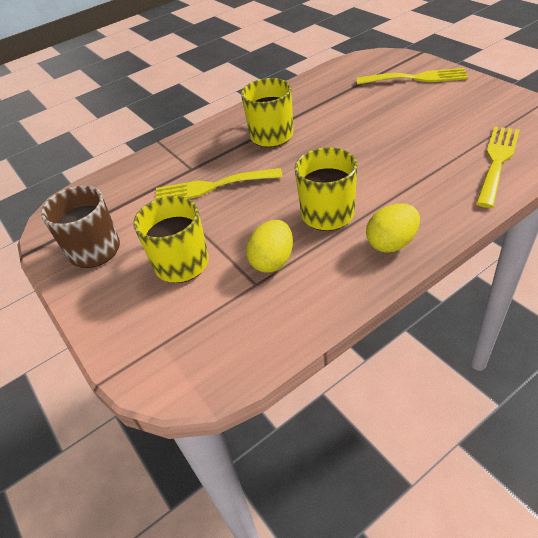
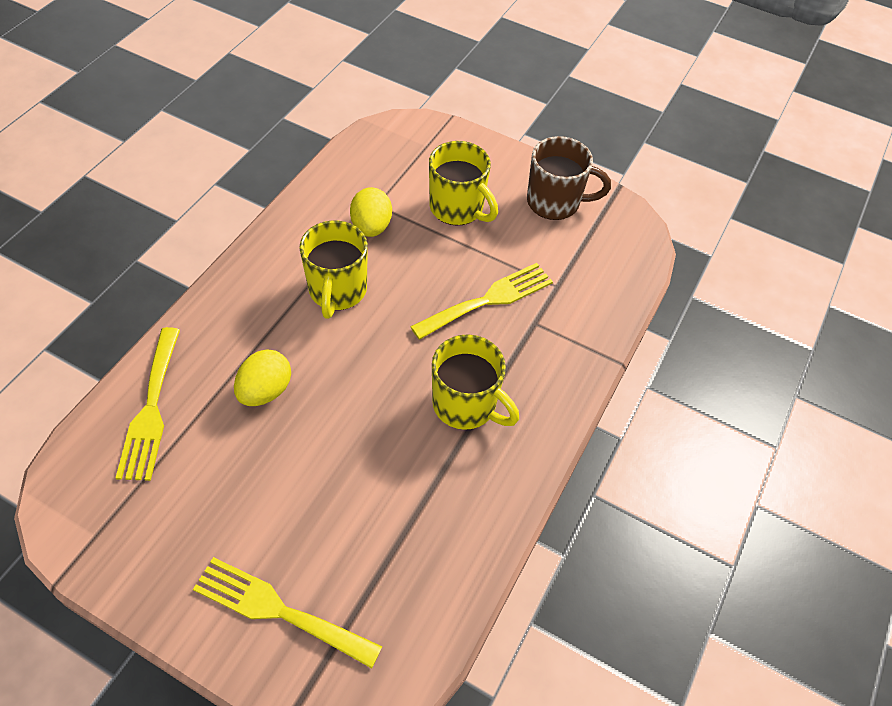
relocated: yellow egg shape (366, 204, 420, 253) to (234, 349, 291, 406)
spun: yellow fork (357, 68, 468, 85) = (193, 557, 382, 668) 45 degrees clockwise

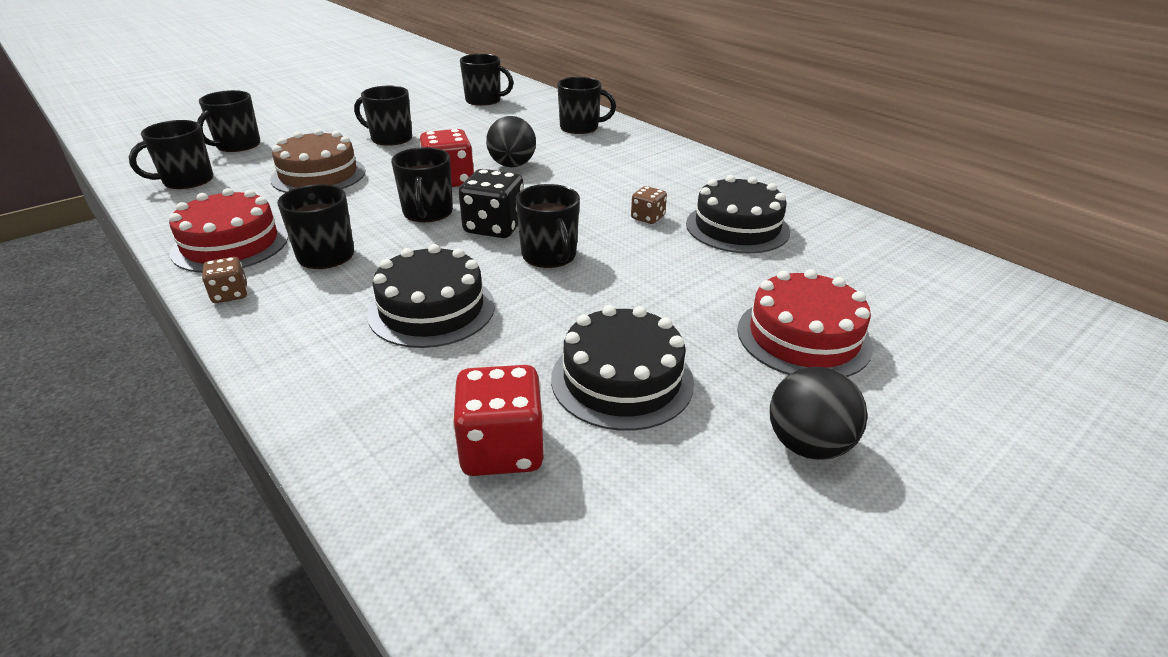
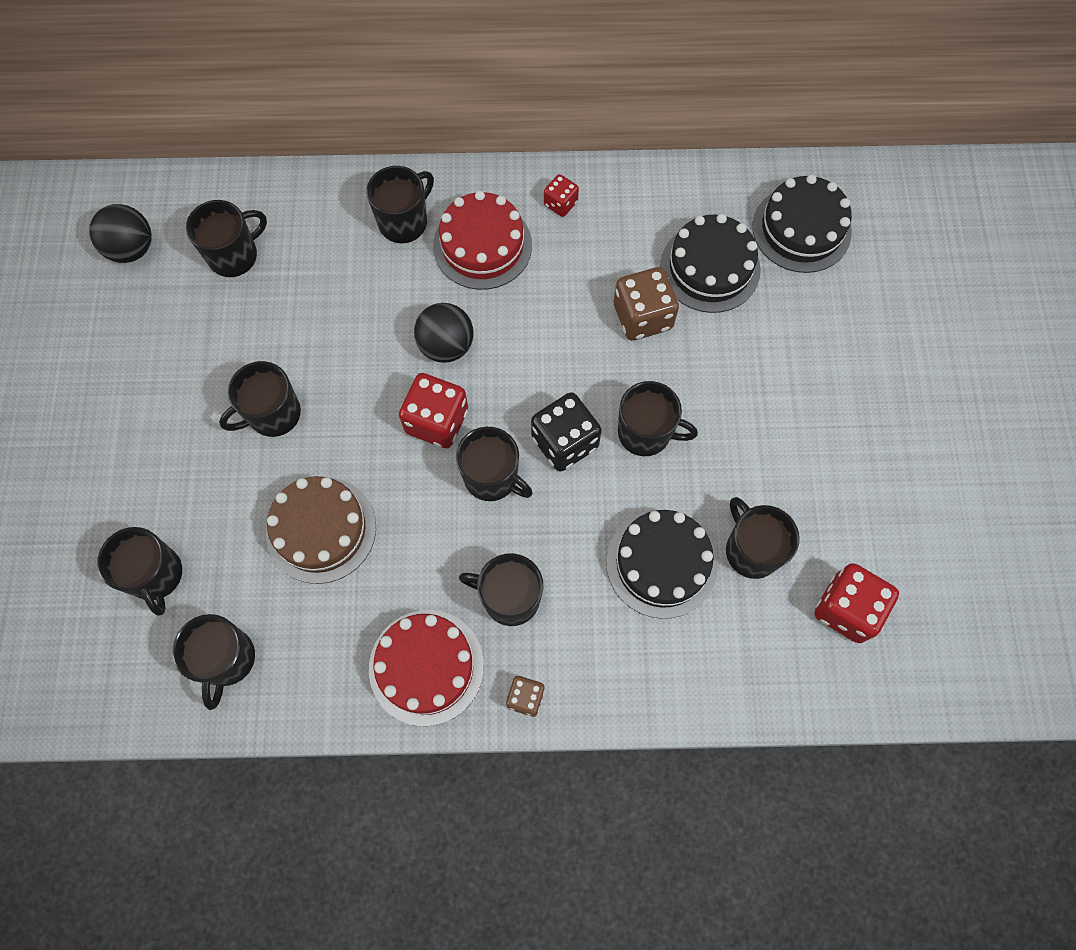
appeared: crimson die (544, 174, 579, 217); jet-black tea mug (726, 497, 799, 579)
relocated: jet-black layer cake (551, 305, 694, 431) to (752, 174, 852, 273); crimson layer cake (737, 269, 873, 377) to (433, 191, 532, 290); jet-black ball (770, 367, 868, 460) to (89, 204, 152, 263)
size: dark brown die (631, 186, 667, 224) = (614, 267, 679, 341) x1.80

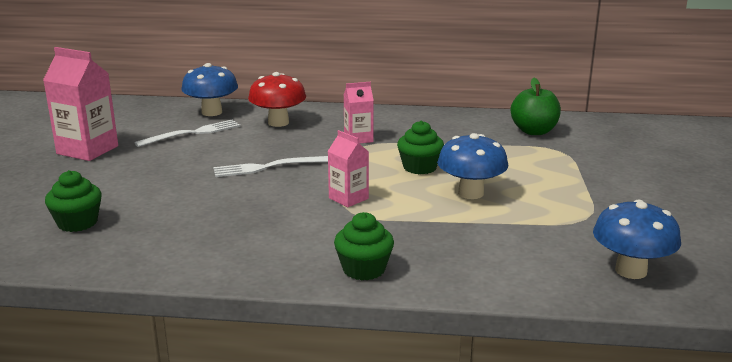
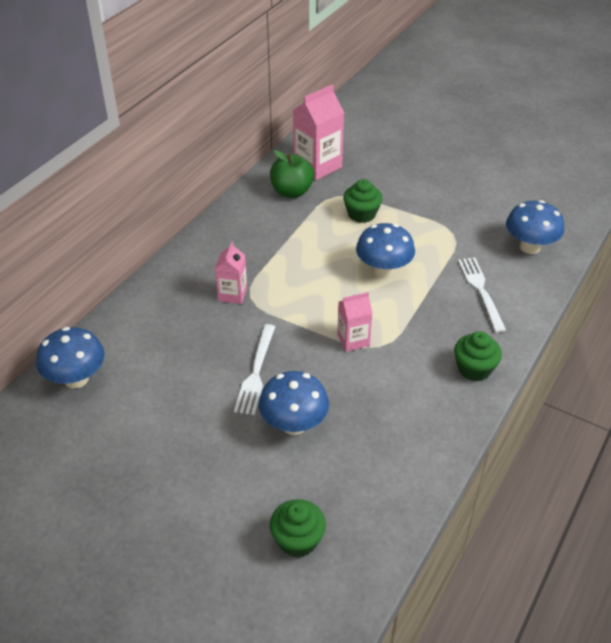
missing: crimson fungus (248, 72, 306, 127)
appeared: blue fungus (259, 371, 329, 435)
relocated: pink juice carton (43, 47, 118, 161) to (293, 85, 344, 180); snow-white fork (134, 120, 240, 147) to (458, 257, 506, 333); green cupcake (397, 121, 444, 174) to (343, 179, 382, 223)

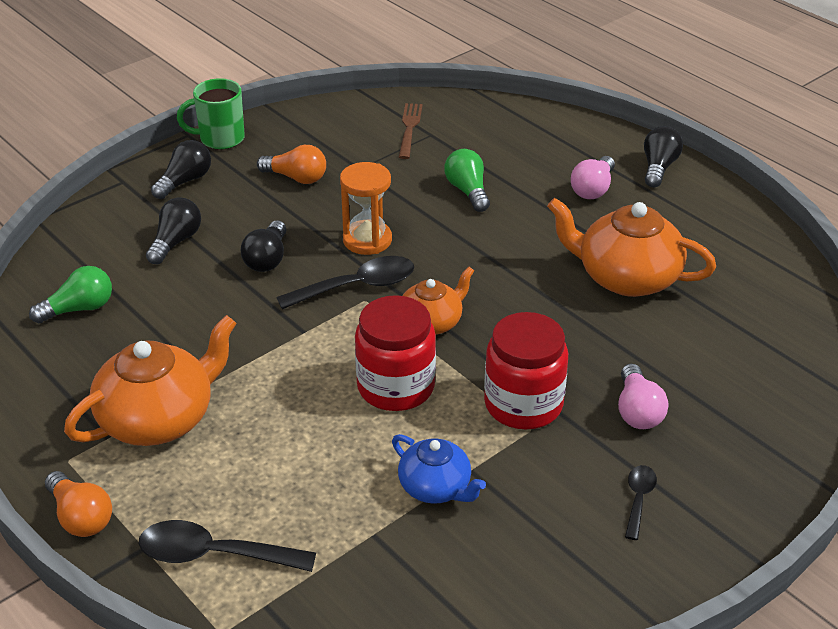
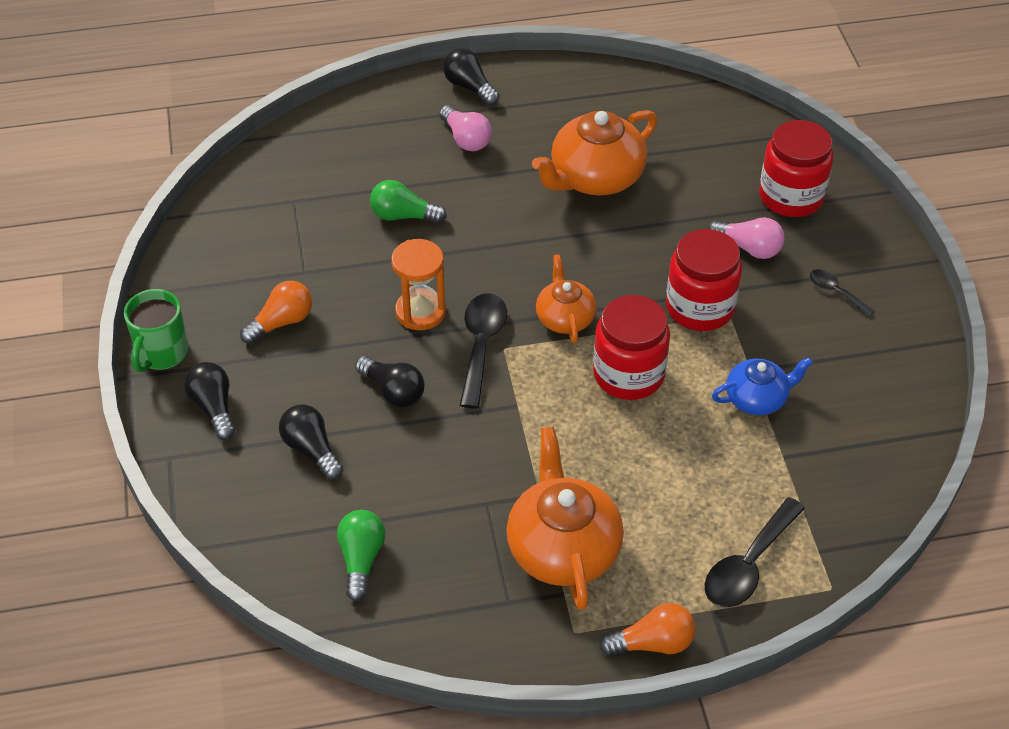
missing: dark brown fork (399, 103, 423, 159)
appeared: crimson preserve jar (759, 120, 834, 217)

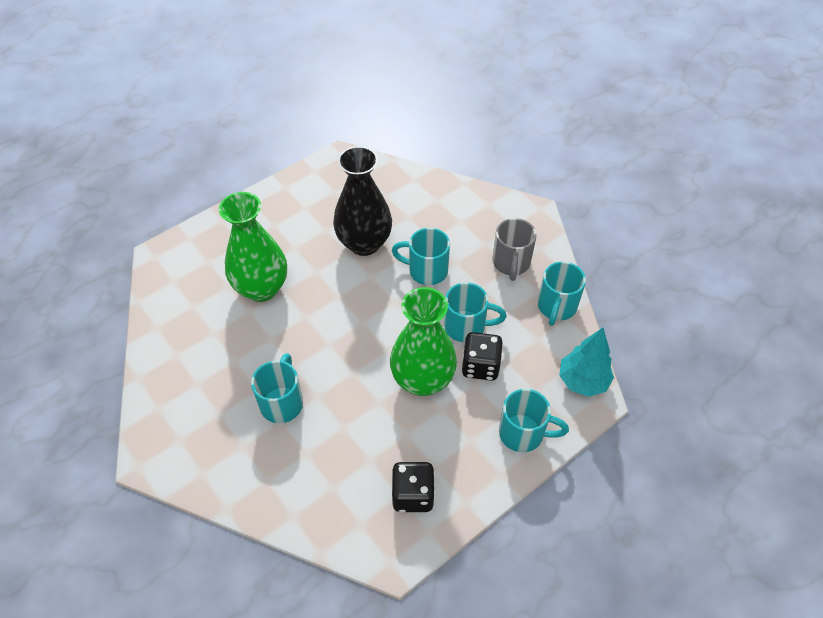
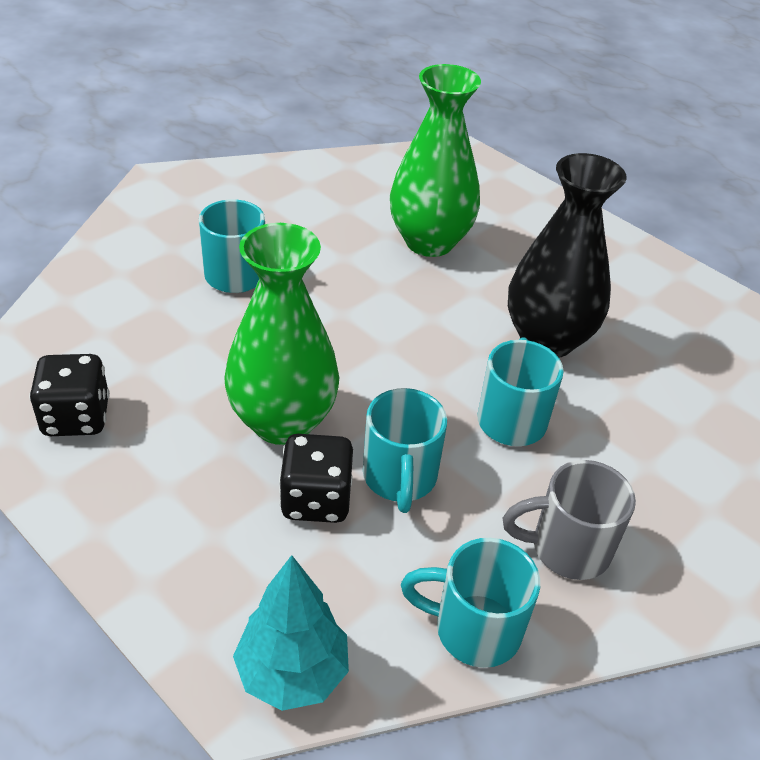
missing: turquoise tea mug (499, 389, 569, 452)

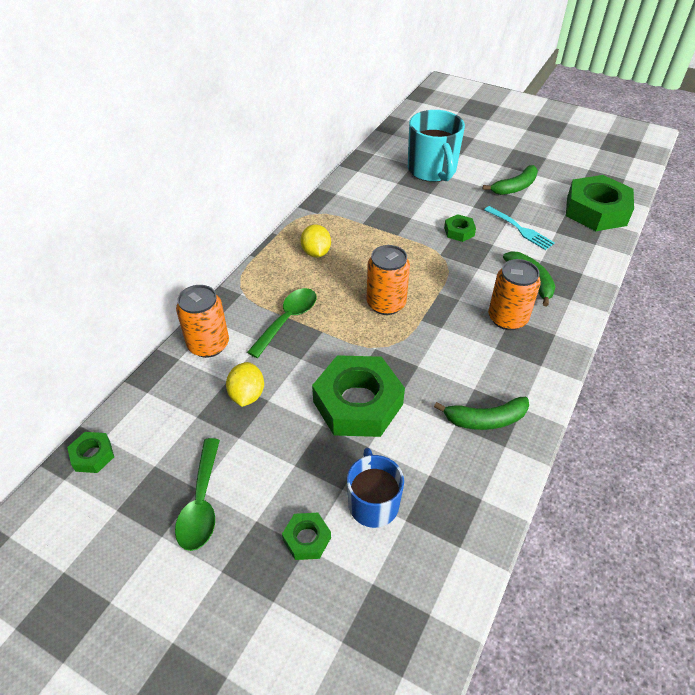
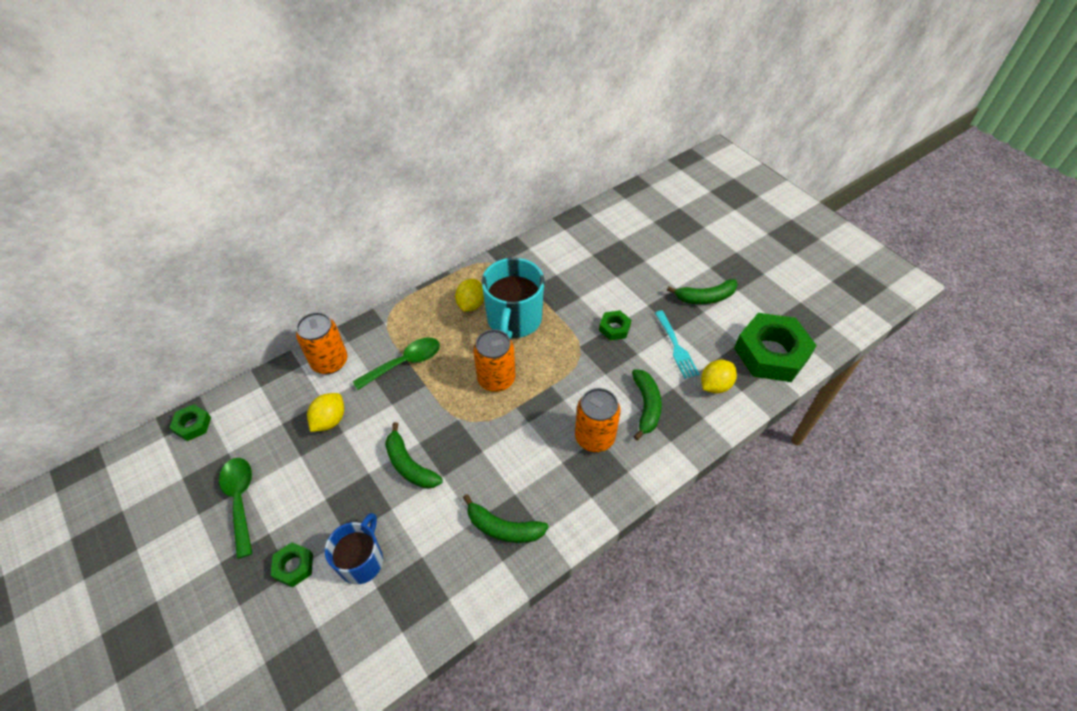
appeared: yellow citrus fruit (701, 360, 737, 394)
relocated: turquoise tea mug (408, 110, 465, 182) to (481, 258, 545, 339)
exchanged: green hexagon nut (312, 355, 405, 437) to green banana (385, 422, 443, 489)
spun: green spoon (175, 438, 220, 551) = (219, 458, 253, 559) 135 degrees clockwise

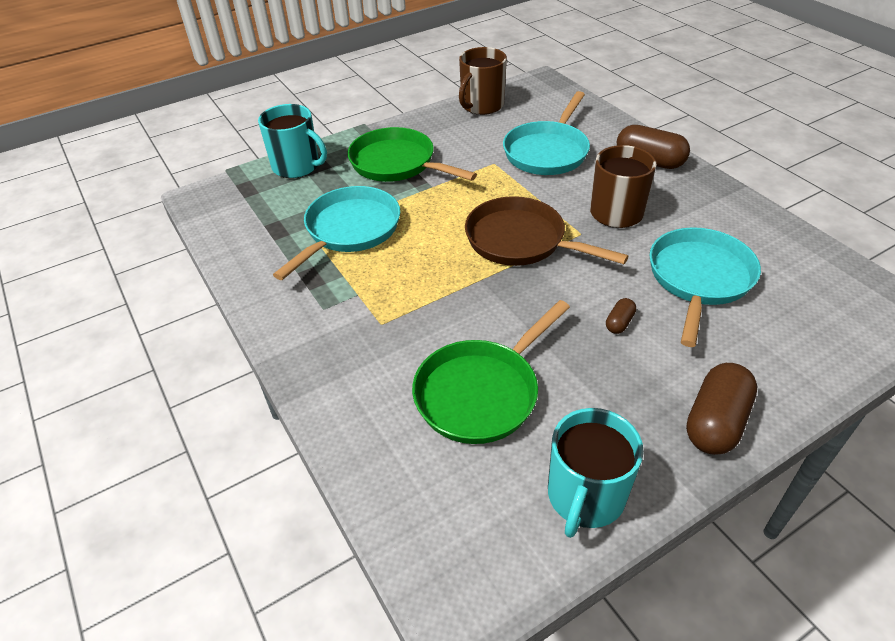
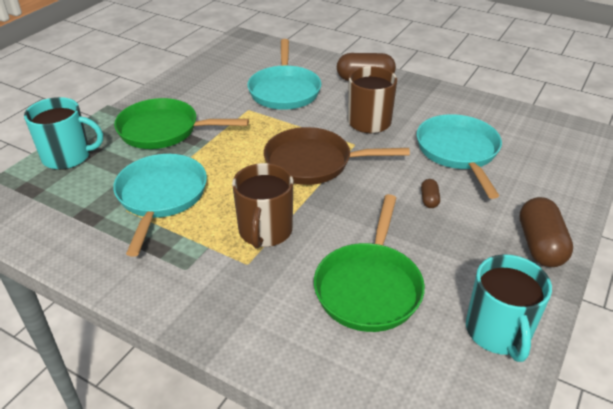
relocated: dark brown tea mug (459, 47, 507, 115) to (232, 163, 293, 249)

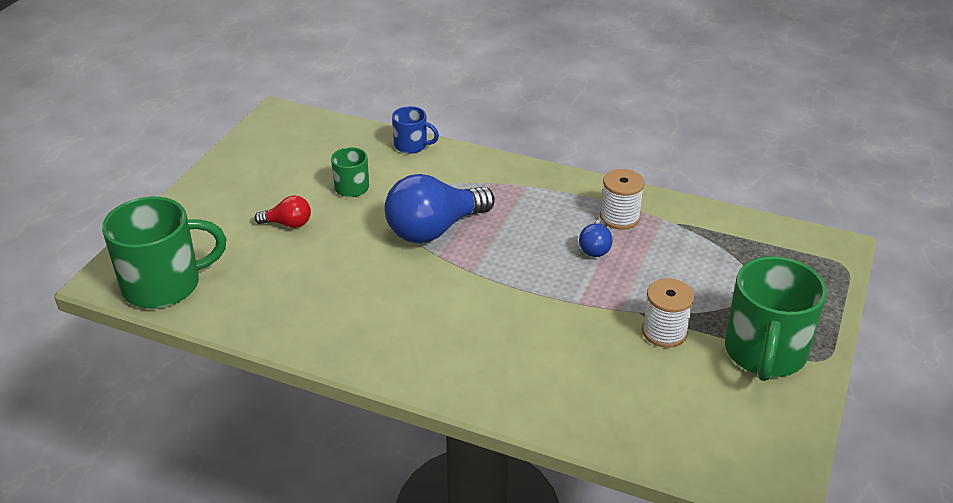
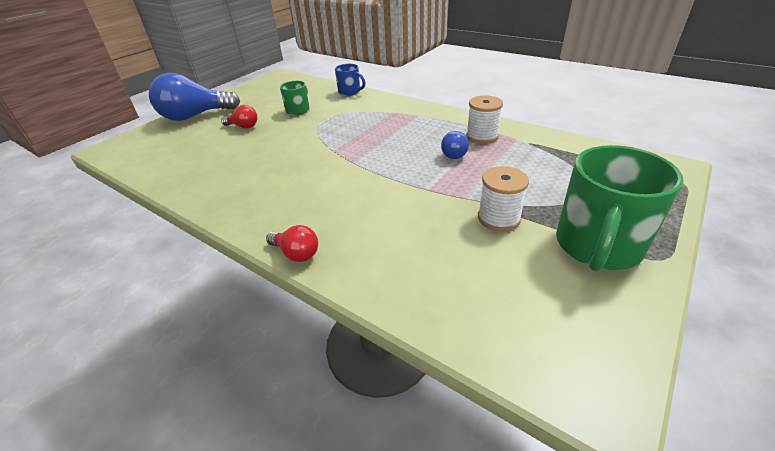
missing: green tea mug (102, 197, 226, 309)
appeared: crimson lightbulb (266, 225, 318, 262)
relocated: blue lightbulb (385, 174, 495, 243) to (149, 73, 240, 121)

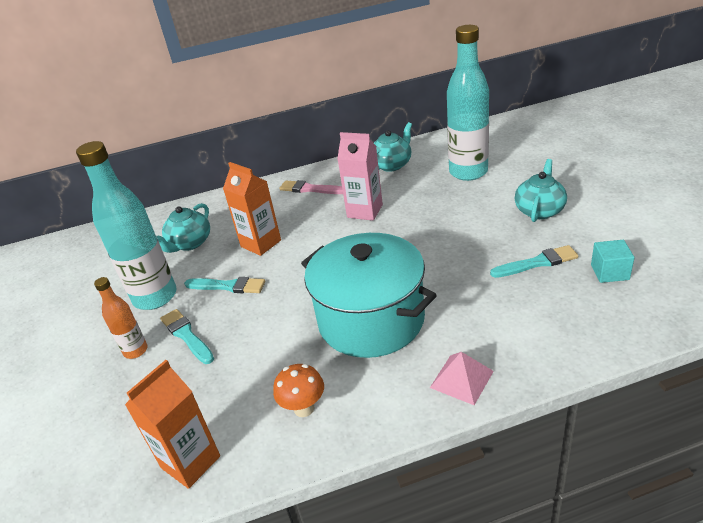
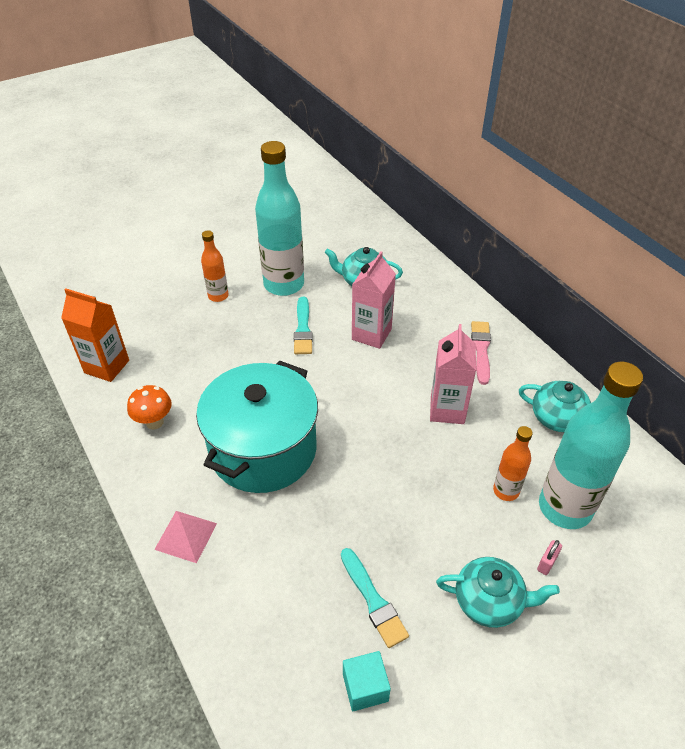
missing: turquoise paint brush (160, 309, 214, 364)
appeared: orange bottle (493, 426, 533, 501); pink lock (537, 540, 562, 575)
colour: orange juice carton (223, 162, 281, 256) to pink juice carton (352, 251, 396, 349)

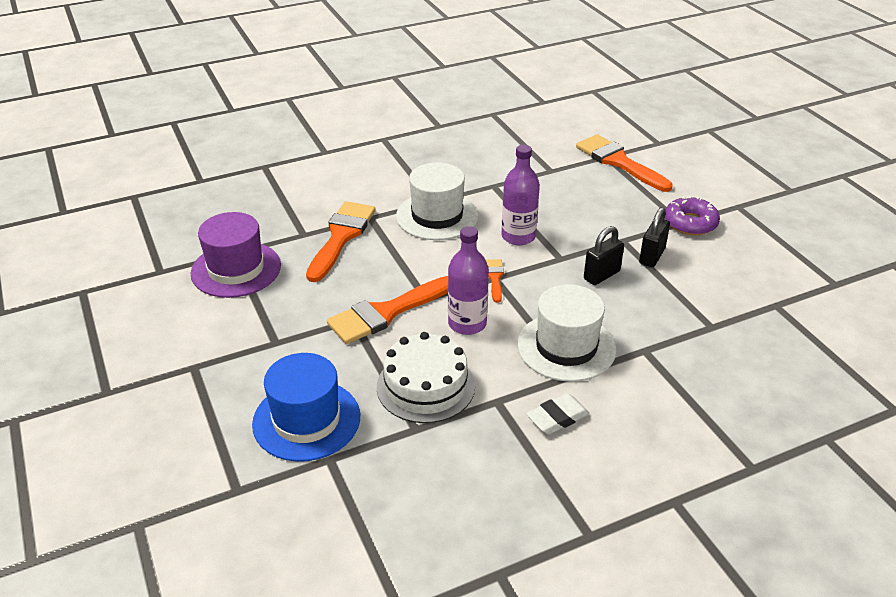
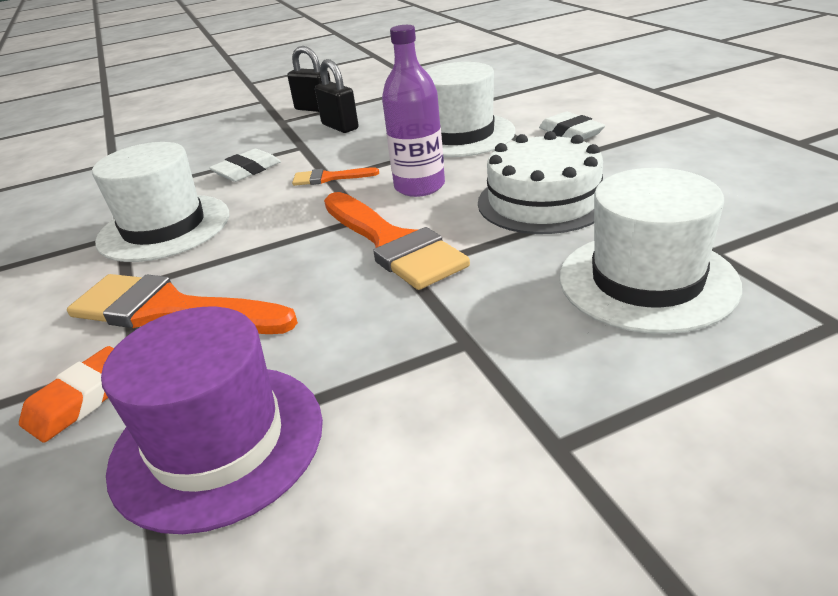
missing: orange paint brush (576, 134, 673, 192); purple donut (665, 196, 720, 235)
appeared: orange eraser (19, 346, 114, 443)
exchanged: purple bottle (501, 145, 540, 245) to snow-white eraser (209, 149, 281, 182)
colour: blue tall hat (252, 353, 360, 462) to snow-white tall hat (560, 168, 742, 334)

